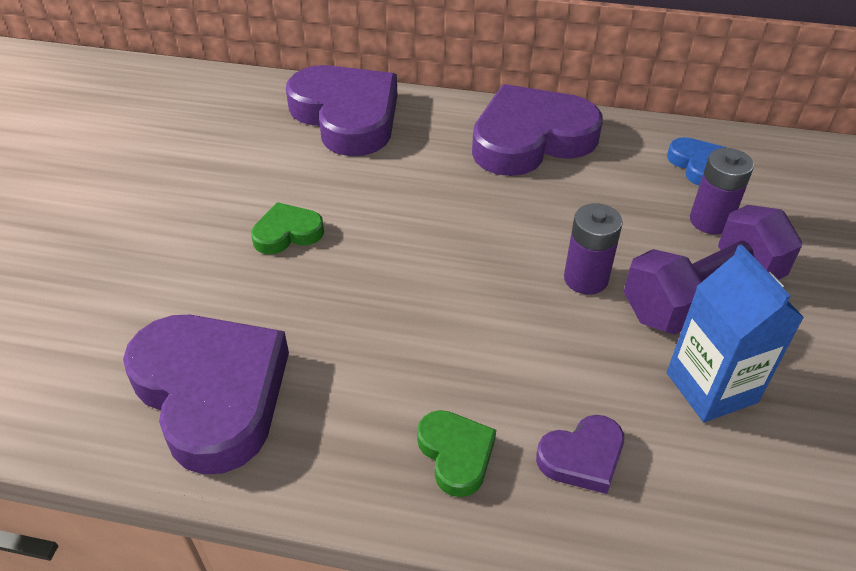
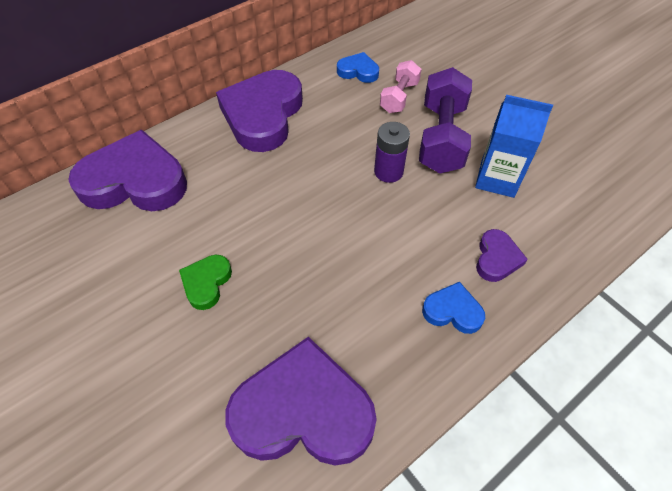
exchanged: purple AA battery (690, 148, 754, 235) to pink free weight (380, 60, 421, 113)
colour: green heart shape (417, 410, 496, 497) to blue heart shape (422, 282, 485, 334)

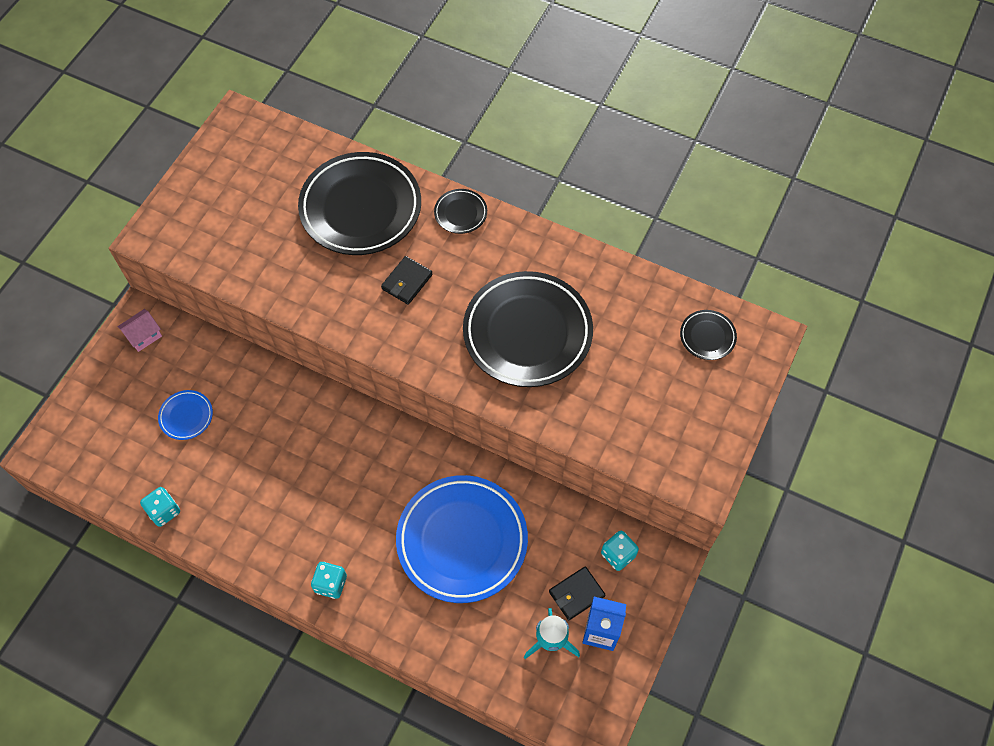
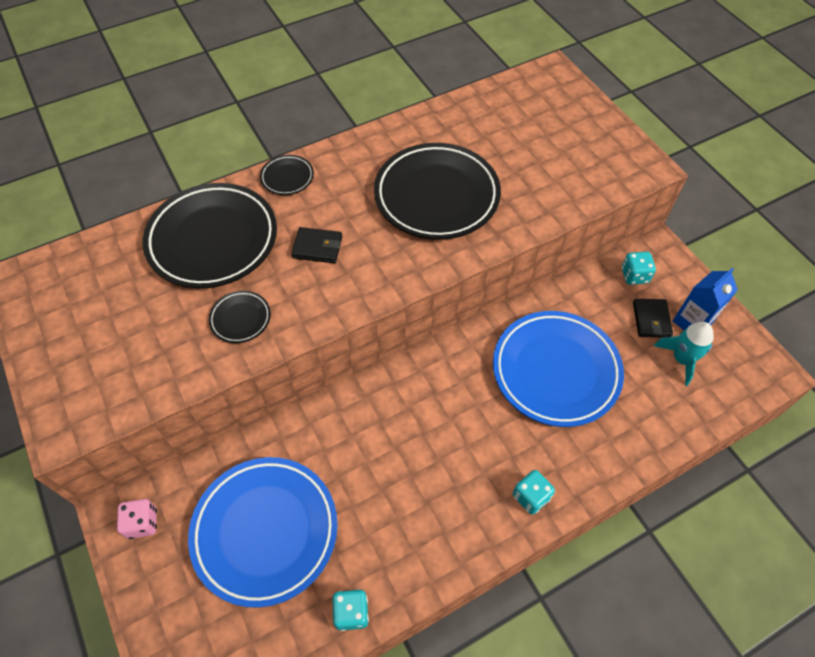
relocated: jet-black flat dish (680, 310, 737, 360) to (209, 291, 271, 343)
exchanged: pink toy house (117, 309, 162, 352) to pink die (117, 499, 157, 539)
spun: jet-black billfold (381, 256, 433, 305) = (291, 227, 342, 263) 60 degrees counterclockwise
size: blue flat dish (158, 390, 213, 440) = (188, 457, 338, 608) x2.30

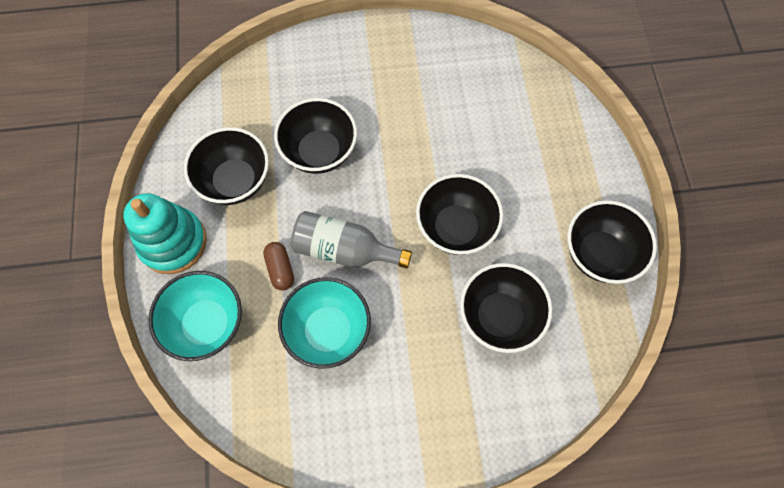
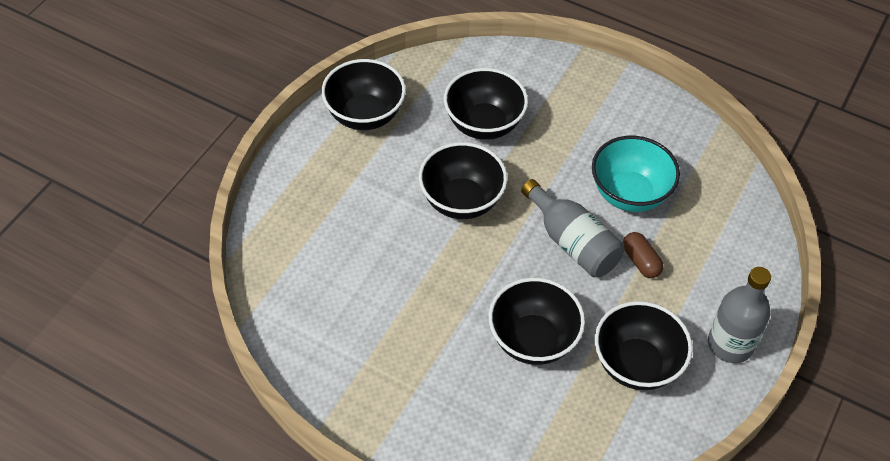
missing: turquoise serving bowl (148, 271, 242, 361)
exchanged: turquoise stacking toy (123, 193, 207, 274) to gray bottle (708, 267, 771, 363)
spun: dark brown capsule (263, 242, 294, 290) = (623, 232, 664, 278) 45 degrees counterclockwise

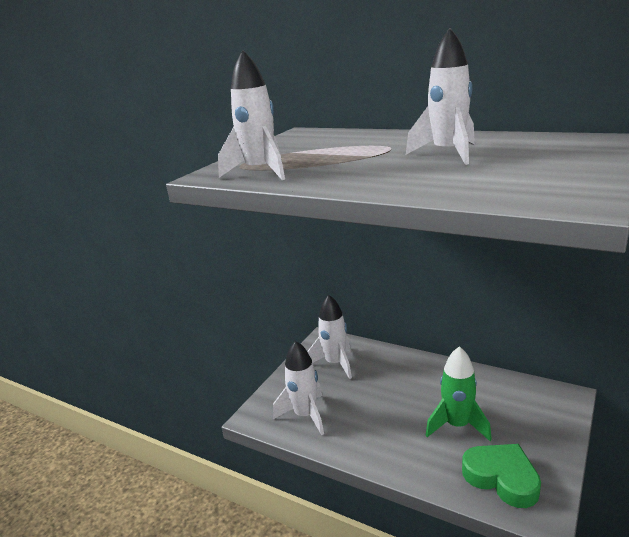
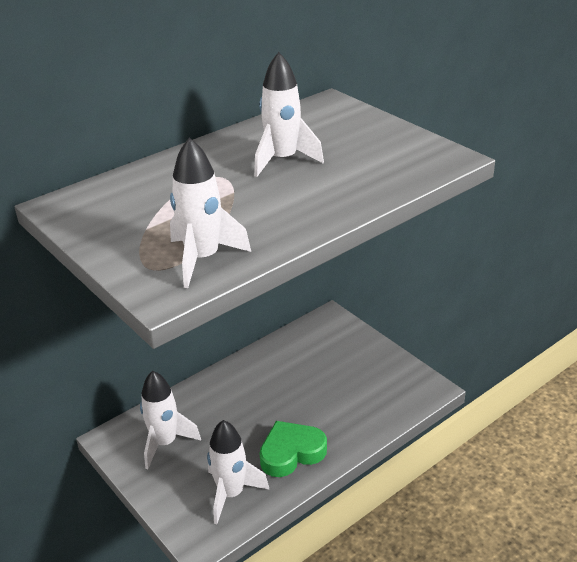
missing: green toy rocket (426, 346, 492, 441)
relocated: green heart shape (462, 444, 541, 508) to (260, 421, 327, 477)

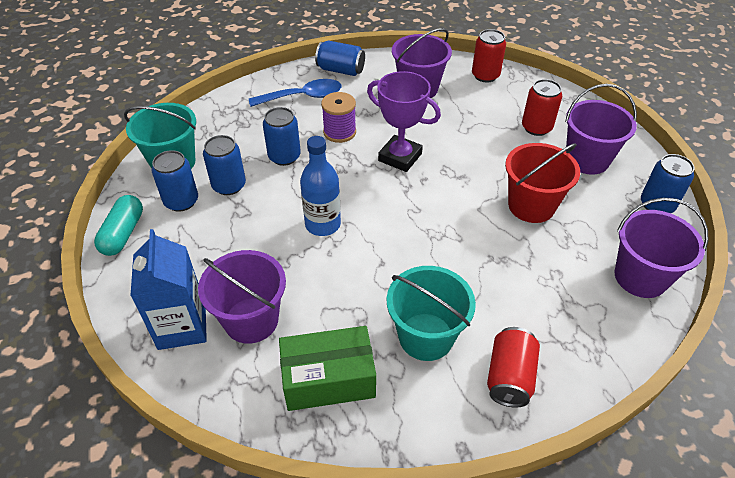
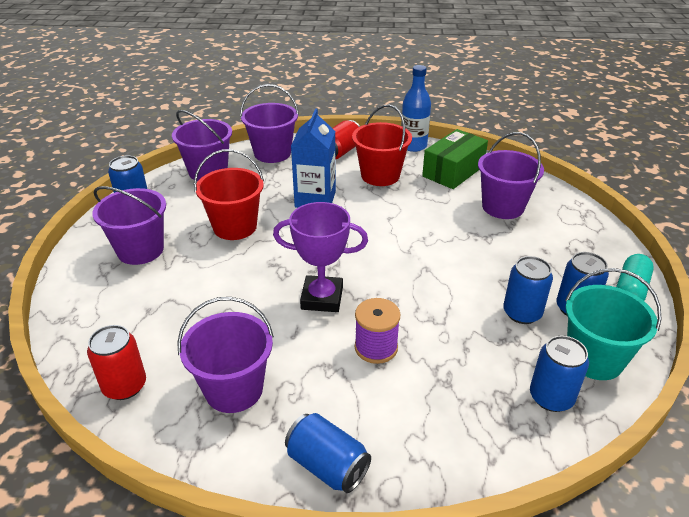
missing: blue spoon (249, 79, 341, 107); crimson tin (522, 79, 562, 136)
appeared: purple bucket (240, 84, 299, 163)
relocated: blue juice carton (130, 229, 207, 350) to (291, 108, 336, 208); blue tin (263, 107, 301, 166) to (530, 336, 589, 412); blue bottle (300, 136, 341, 236) to (401, 65, 431, 152)
colour: turquoise bucket (387, 266, 476, 361) to crimson bucket (352, 104, 412, 186)
spun: green parcel (279, 326, 376, 411) = (422, 129, 488, 189) 60 degrees counterclockwise; purple award cup (367, 71, 441, 172) = (273, 202, 368, 312) 45 degrees counterclockwise

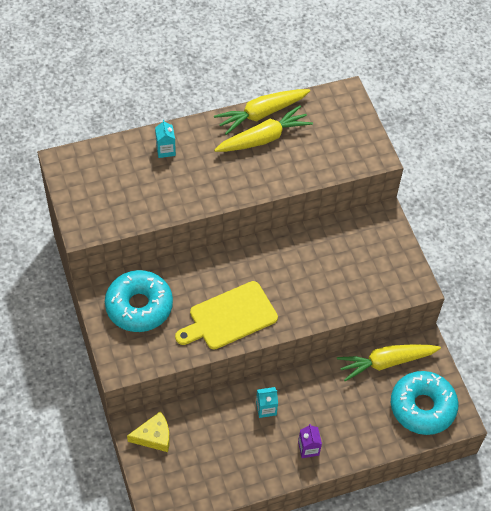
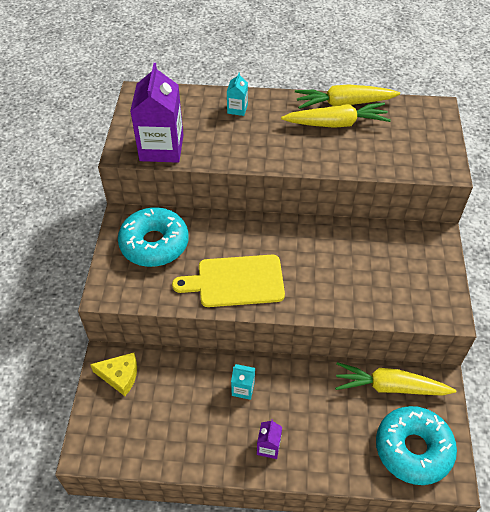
appeared: purple juice carton (130, 63, 183, 163)

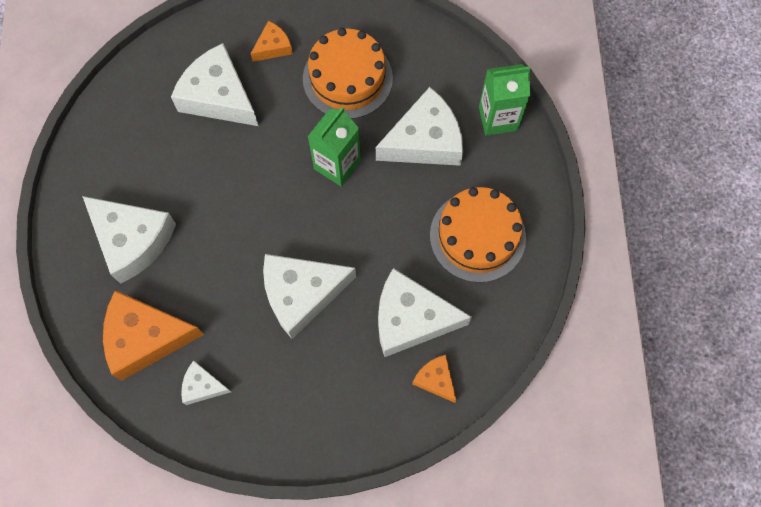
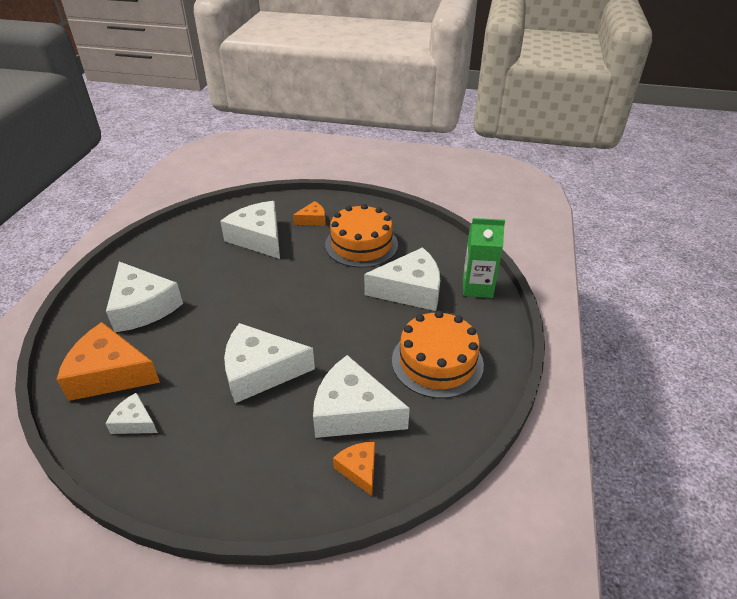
missing: green juice carton (308, 107, 360, 186)

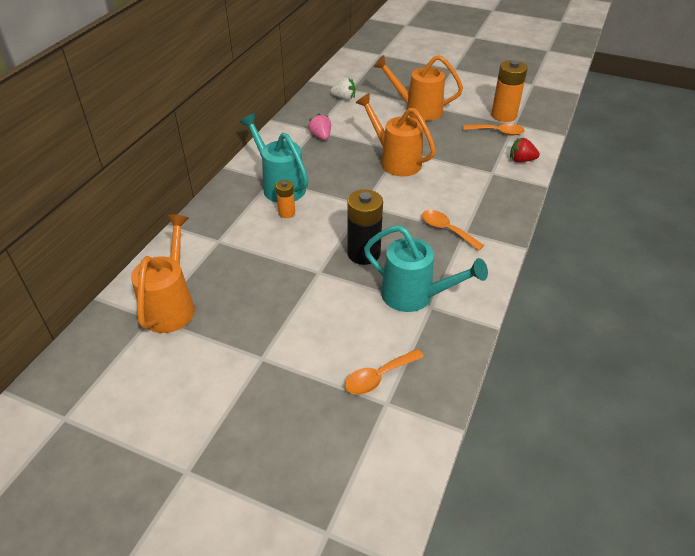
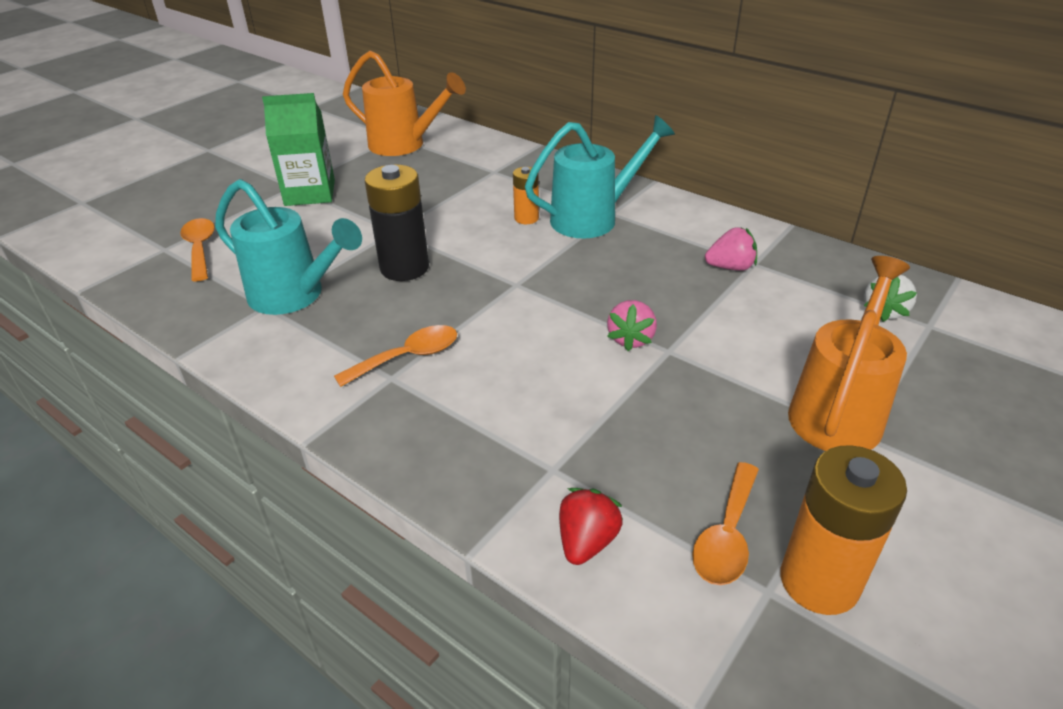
appeared: green juice carton (262, 93, 335, 206)
exchanged: orange sprinkling can (356, 93, 436, 176) to pink berry (607, 300, 657, 351)
spun: turquoise sprinkling can (364, 225, 488, 312) = (215, 179, 362, 315) 105 degrees counterclockwise

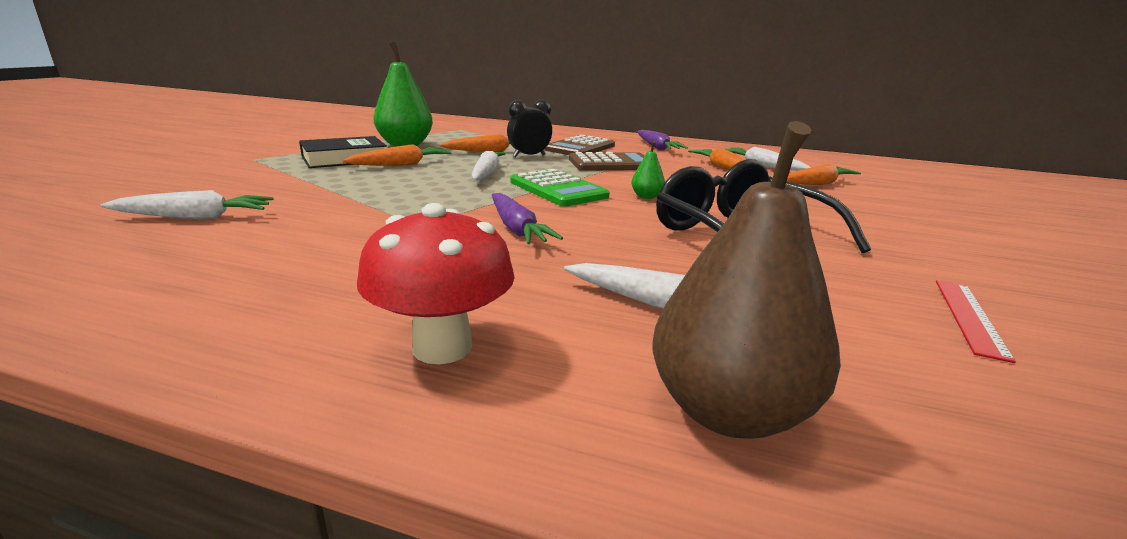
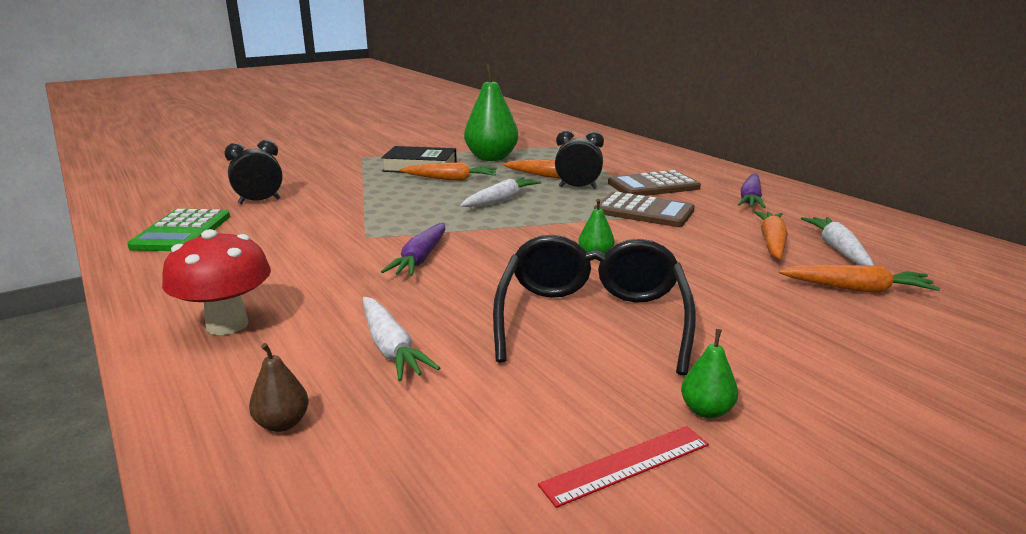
appeared: green pear fruit (681, 329, 738, 419)
relocated: green calculator (510, 169, 610, 206) to (127, 209, 230, 251)
exchanged: snow-white toy carrot (100, 190, 274, 219) to jet-black bedside clock (224, 140, 283, 204)
size: dark brown pear fruit (652, 121, 841, 439) = (249, 343, 309, 432) x0.45

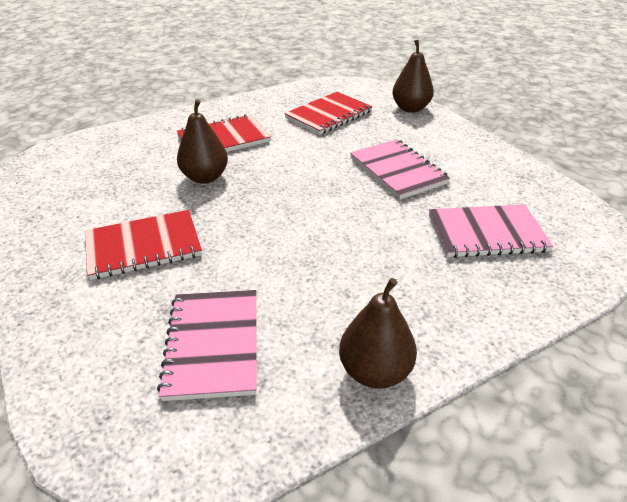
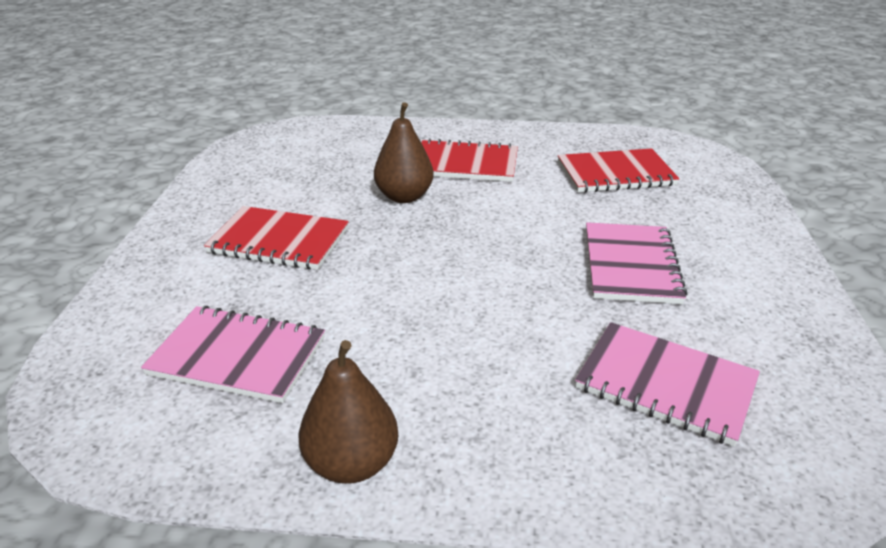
missing: dark brown pear fruit (392, 40, 434, 113)
spun: pink notebook (157, 290, 257, 401) = (141, 306, 325, 403) 75 degrees clockwise

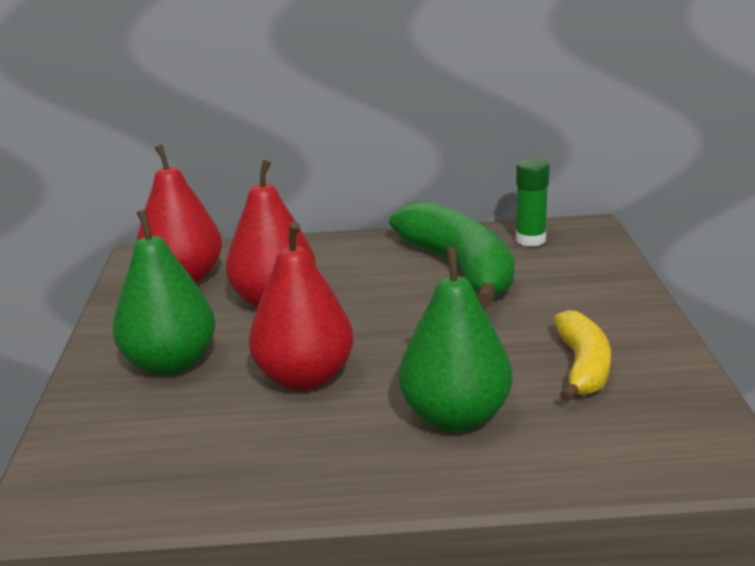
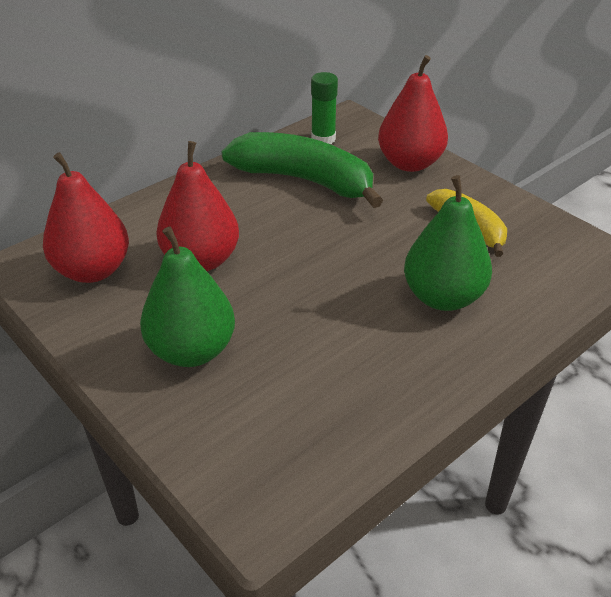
relocated: crimson pear fruit (249, 222, 353, 391) to (378, 55, 448, 172)

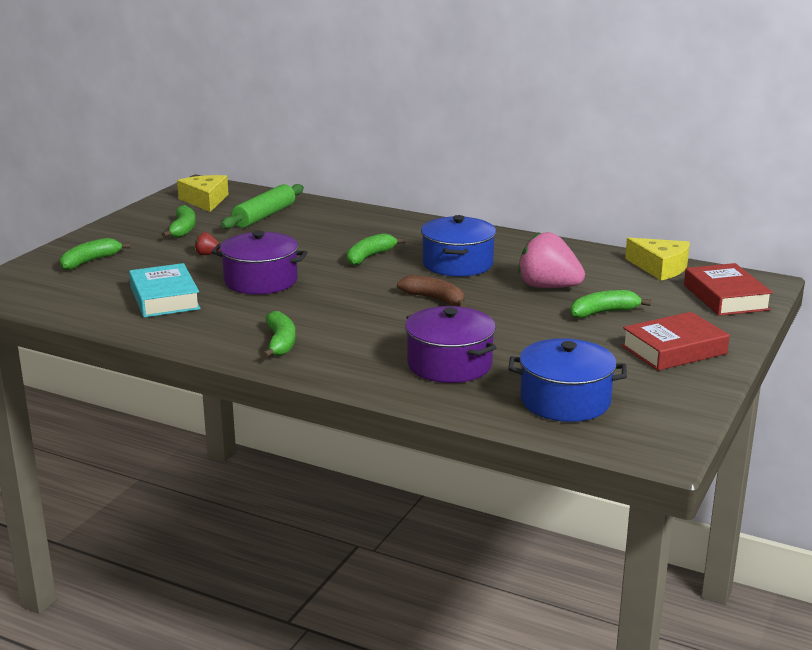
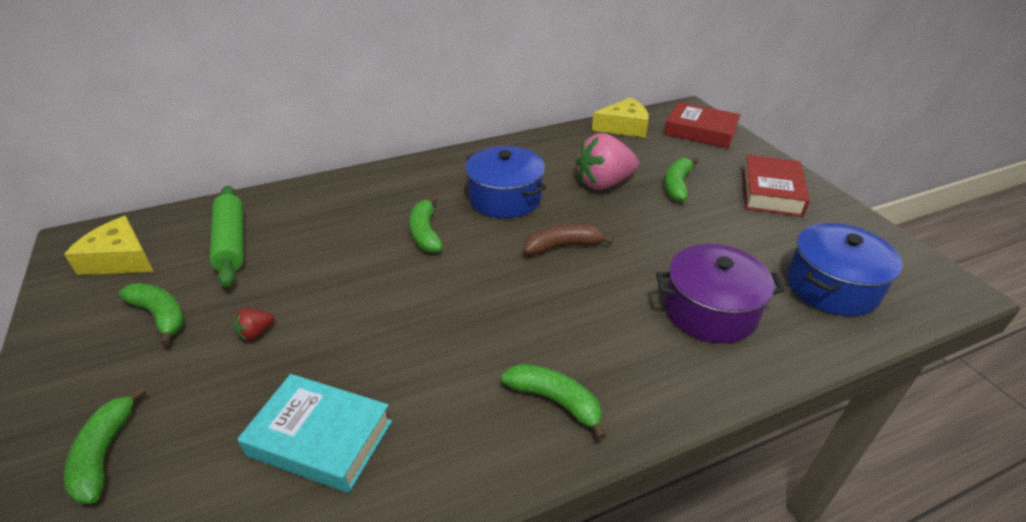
missing: purple stockpot (211, 231, 308, 294)

